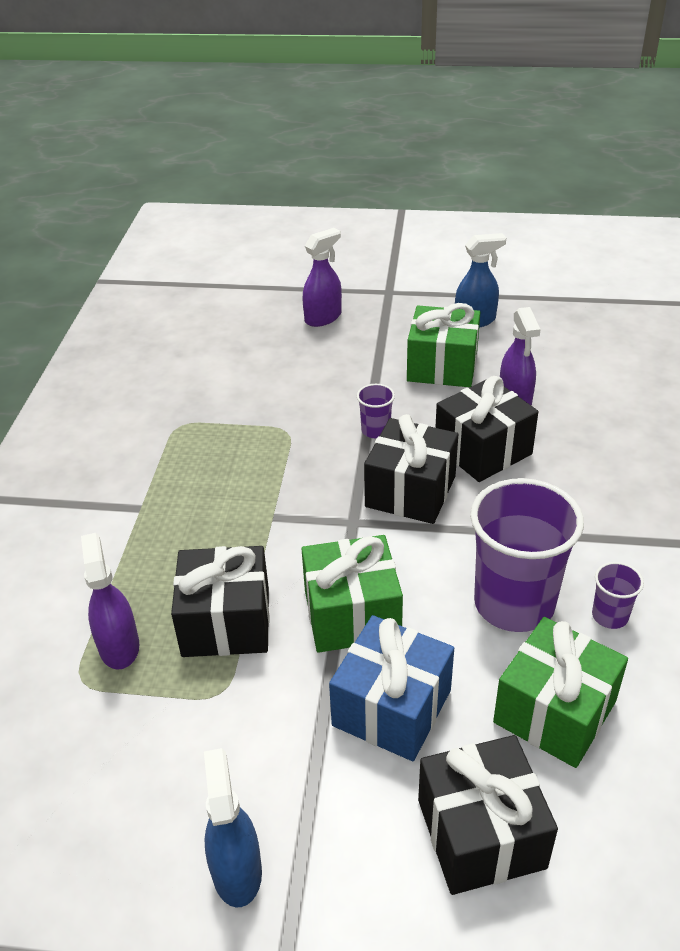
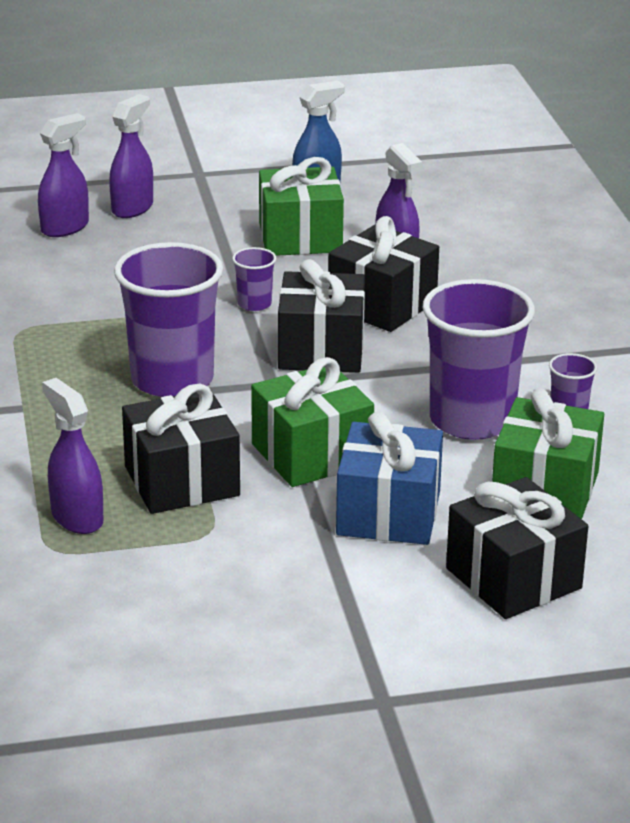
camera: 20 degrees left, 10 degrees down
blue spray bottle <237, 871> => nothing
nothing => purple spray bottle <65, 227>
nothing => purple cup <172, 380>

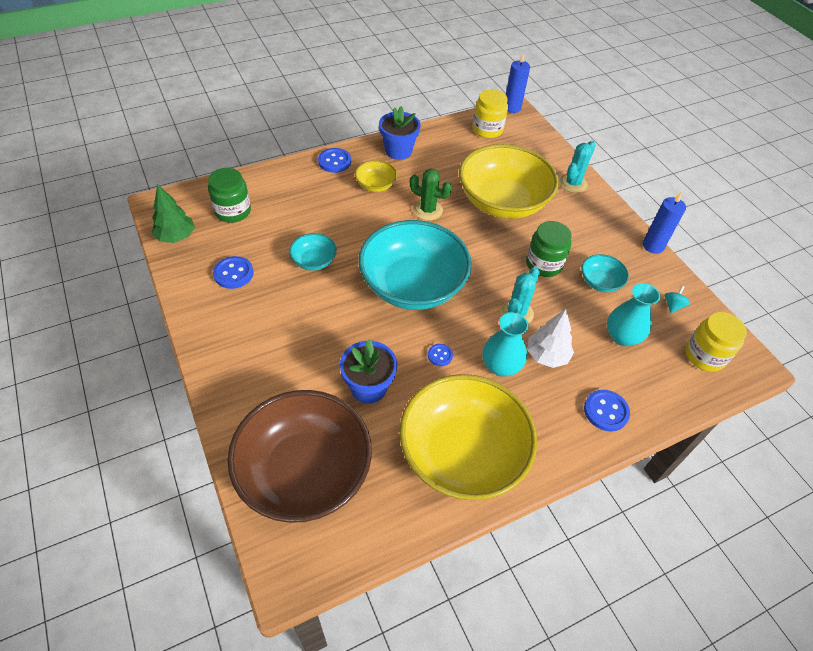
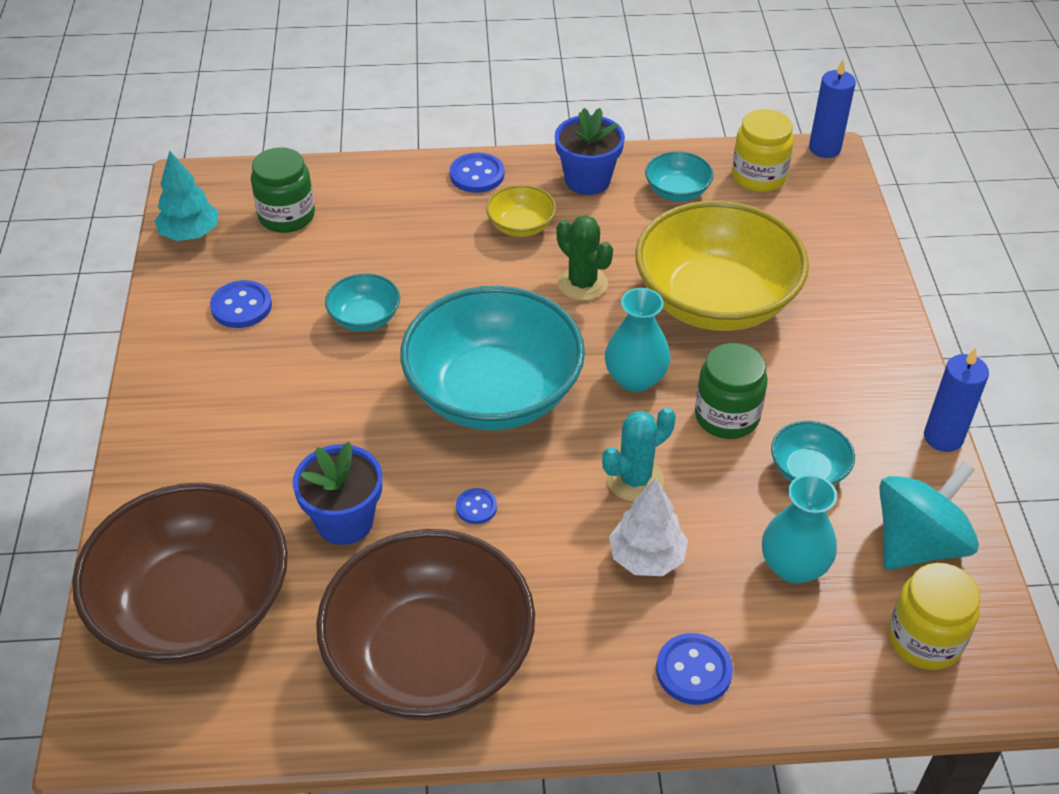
camera: 25 degrees right, 5 degrees down
turquoise cactus <573, 183> => nothing
green tree <176, 237> => turquoise tree <190, 234>
turquoise spinning top <673, 305> => turquoise spinning top <917, 543>, x2.47
turquoise vase <501, 366> => turquoise vase <635, 378>, relocated
yellow bowl <462, 453> => brown bowl <430, 657>
nothing => turquoise bowl <677, 191>

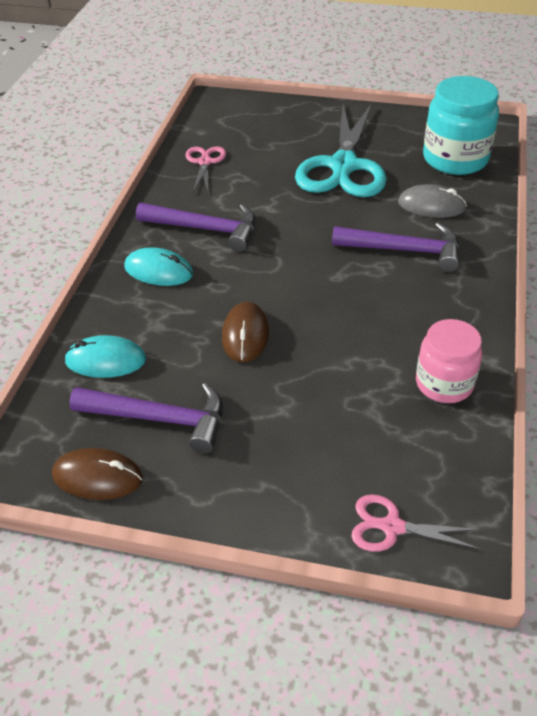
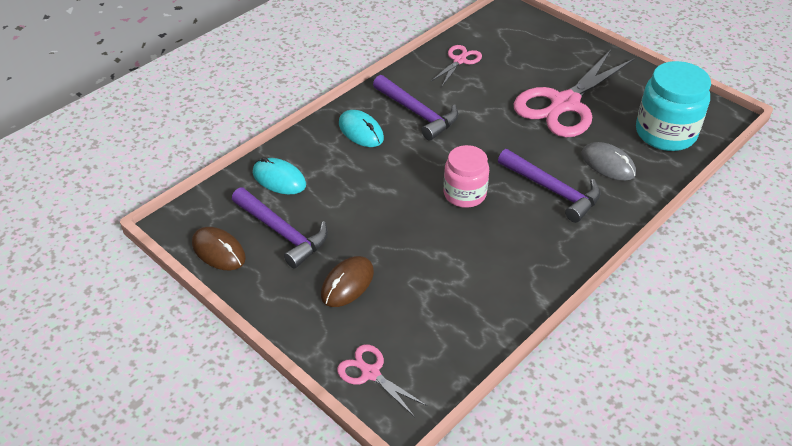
camera: 30 degrees right, 0 degrees up
turquoise scissors <343, 166> => pink scissors <565, 104>
brown mouse <245, 335> => brown mouse <347, 283>, relocated
pink jar <444, 383> => pink jar <464, 194>, relocated

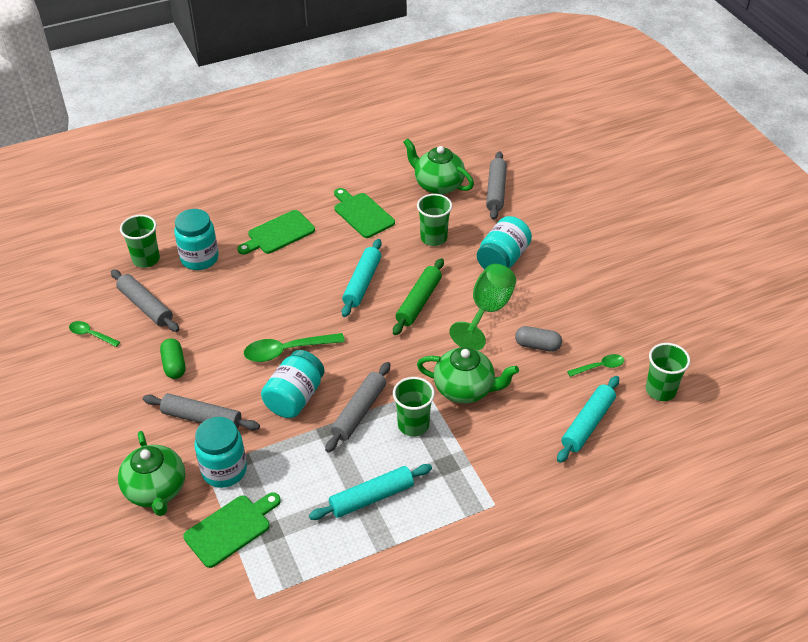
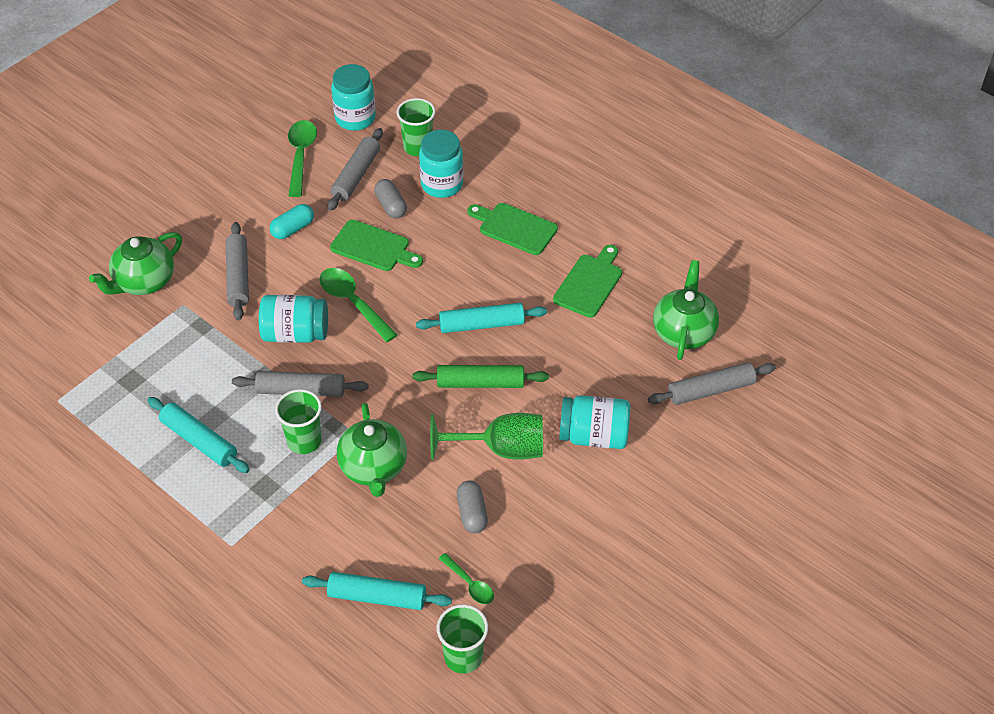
camera: 65 degrees right, 5 degrees up
green cup <433, 238> => nothing
green spoon <91, 335> => green spoon <301, 156>, x1.72
green capsule <174, 365> => turquoise capsule <293, 229>
turquoise jar <224, 470> => turquoise jar <355, 118>, relocated
green cutting board <230, 528> => green cutting board <373, 247>, relocated
nothing => grey capsule <391, 206>

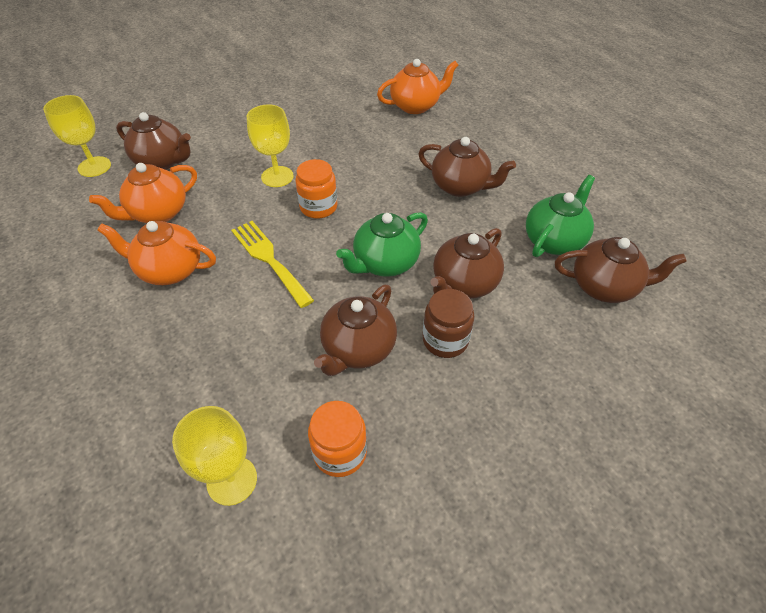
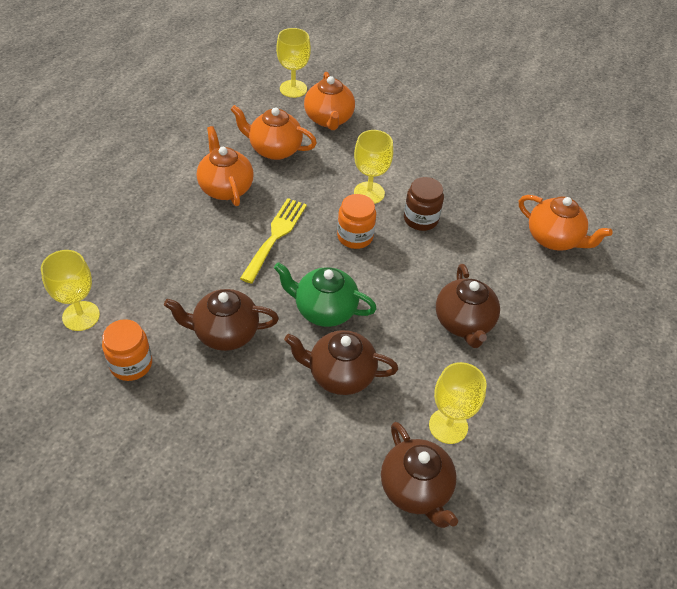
camera: 55 degrees right, 0 degrees up
brown teapot <162, 161> => orange teapot <329, 119>
green teapot <554, 240> => yellow goblet <448, 426>
brown jar <445, 340> => brown jar <421, 219>, relocated

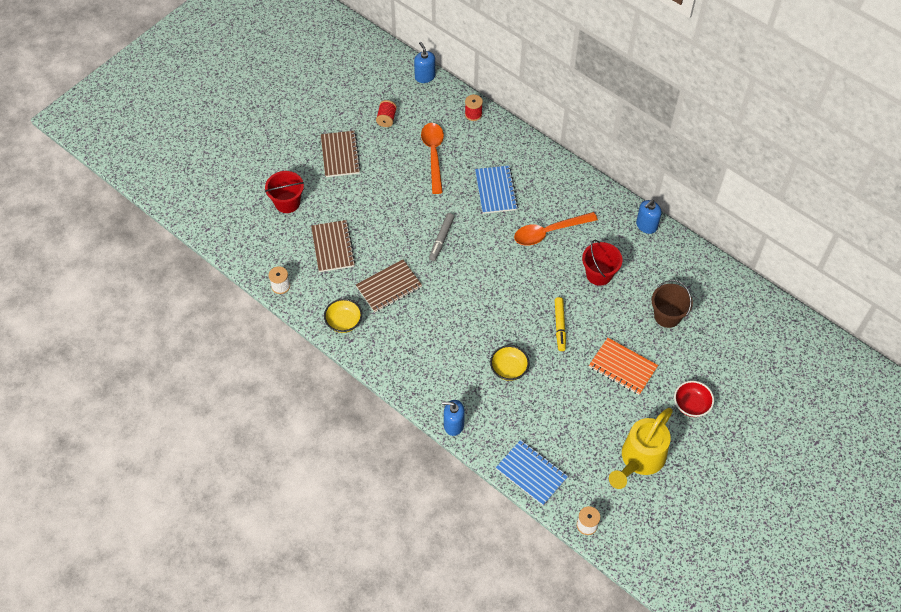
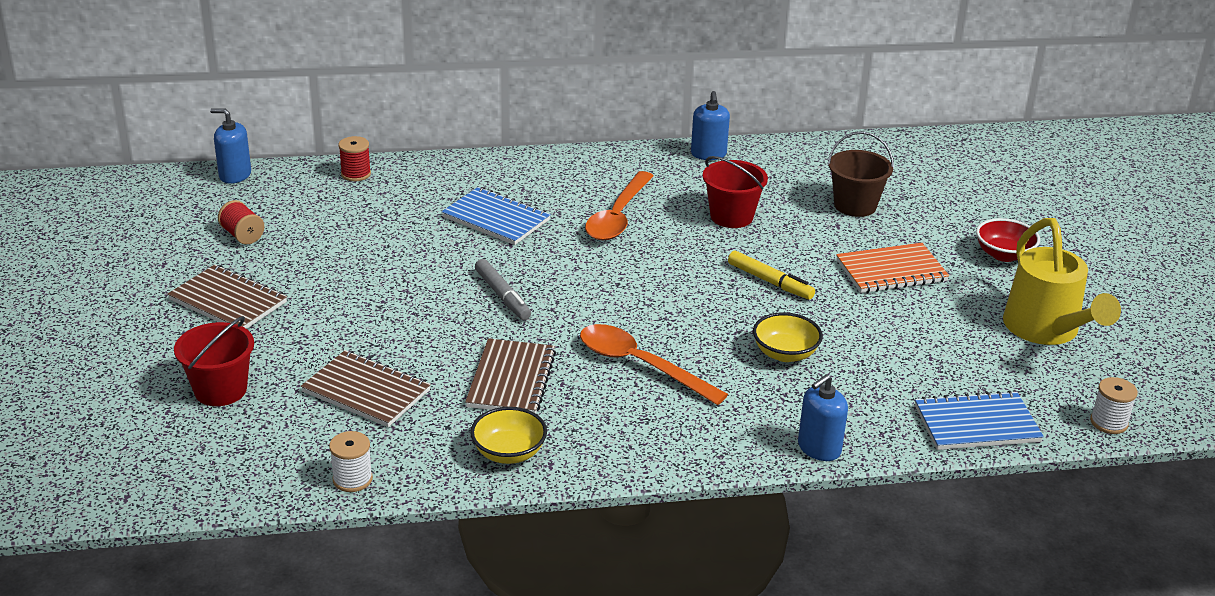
camera: 50 degrees left, 25 degrees down
orange spoon <433, 155> => orange spoon <640, 365>, relocated

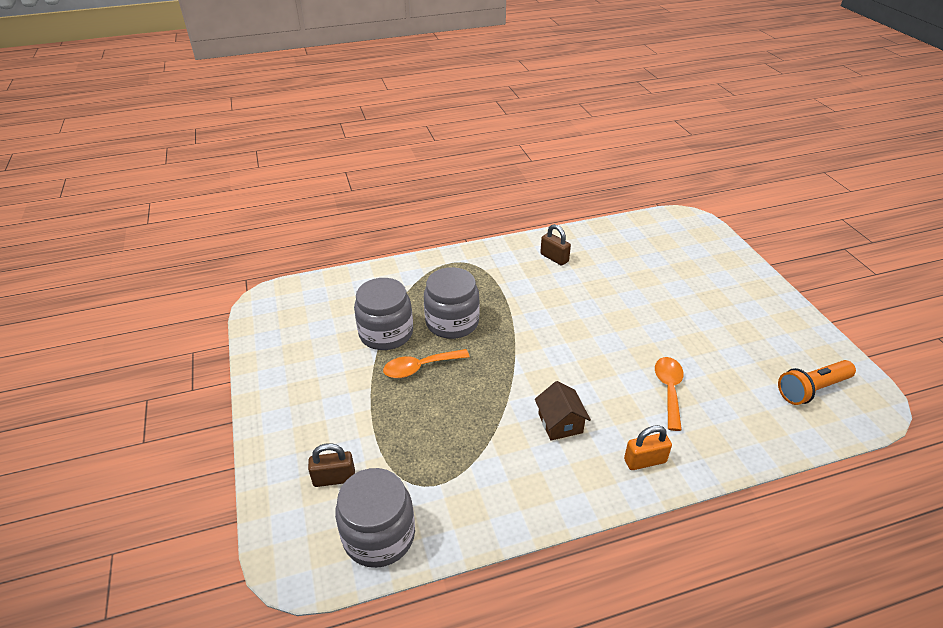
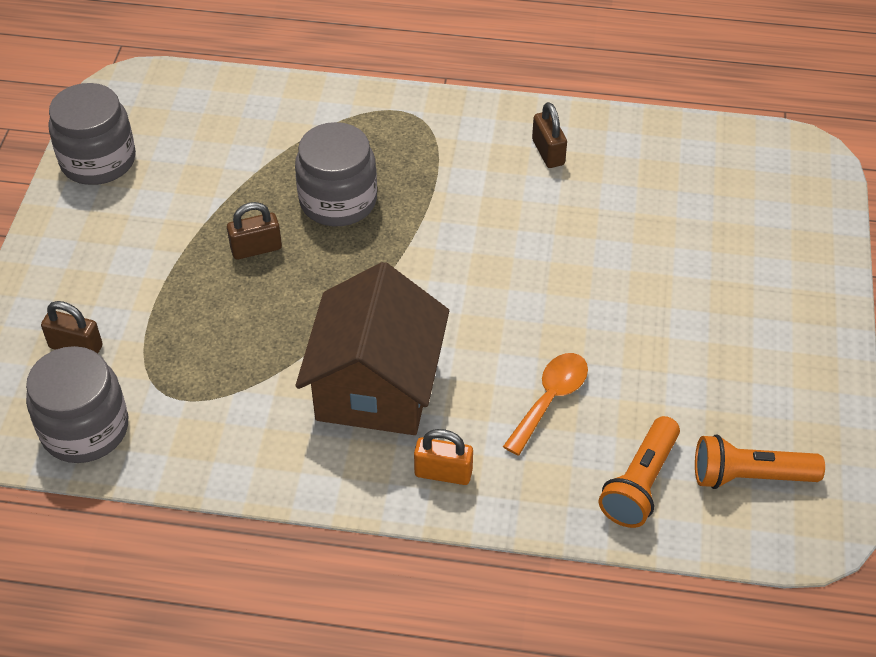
camera: 25 degrees right, 10 degrees up
grey jar <386, 333> => grey jar <98, 160>, relocated
orange spoon <420, 367> => brown padlock <256, 248>
brown house <560, 423> => brown house <376, 386>, x2.13
nothing => orange flashlight <640, 484>

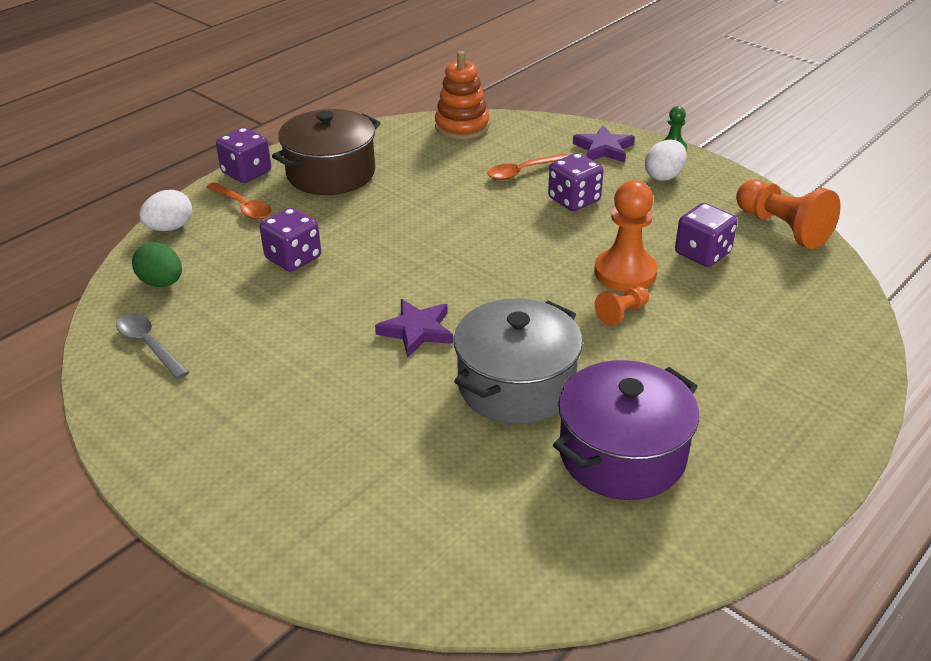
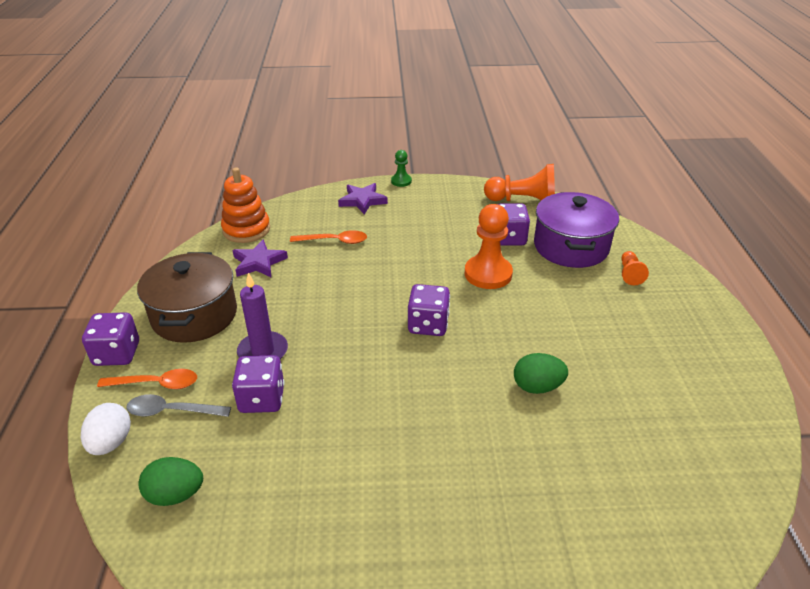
camera: 45 degrees left, 0 degrees up
white egg <664, 176> => nothing
purple dice <574, 200> => purple dice <428, 325>, relocated
orange spoon <522, 172> => orange spoon <334, 241>, 105 degrees counterclockwise
orange pawn <622, 313> => orange pawn <630, 274>, relocated
purple star <417, 331> => purple star <259, 262>, relocated
grey pot <516, 385> => green egg <537, 387>
grey spoon <149, 345> => grey spoon <172, 411>, relocated
purple pot <622, 454> => purple pot <571, 247>, relocated
nothing => purple candle <263, 351>

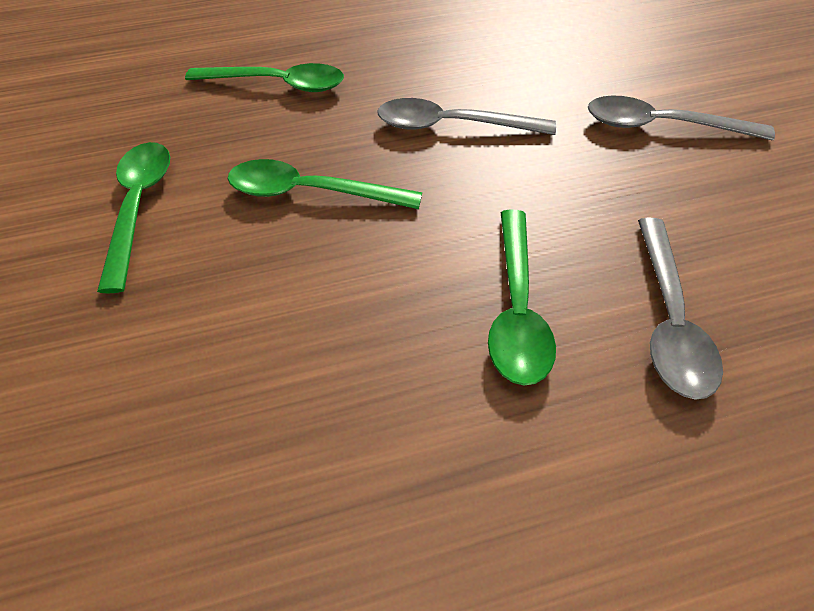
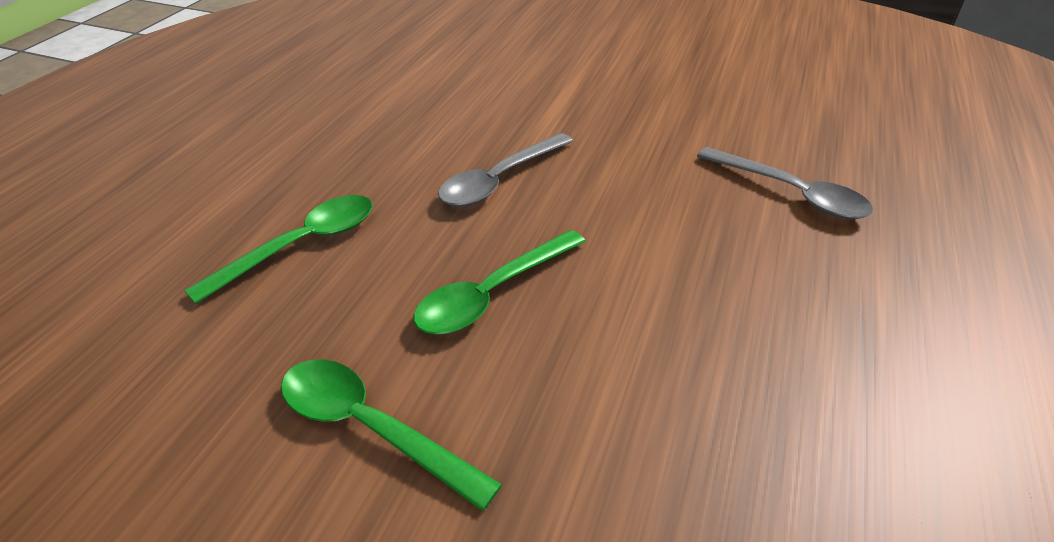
camera: 55 degrees left, 10 degrees down
grey spoon <662, 126> => nothing
green spoon <516, 308> => nothing

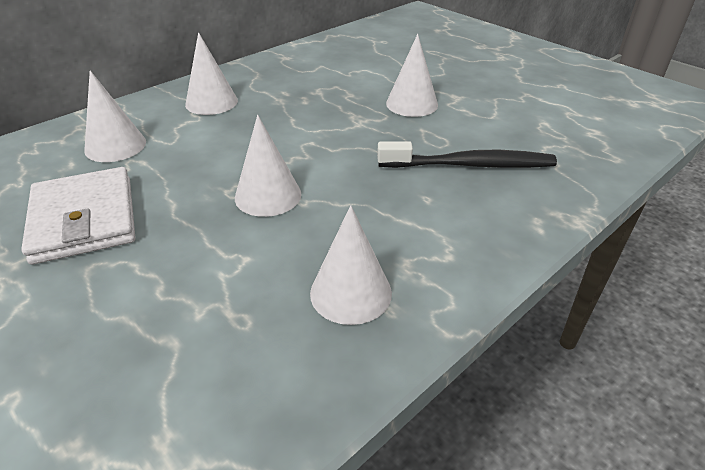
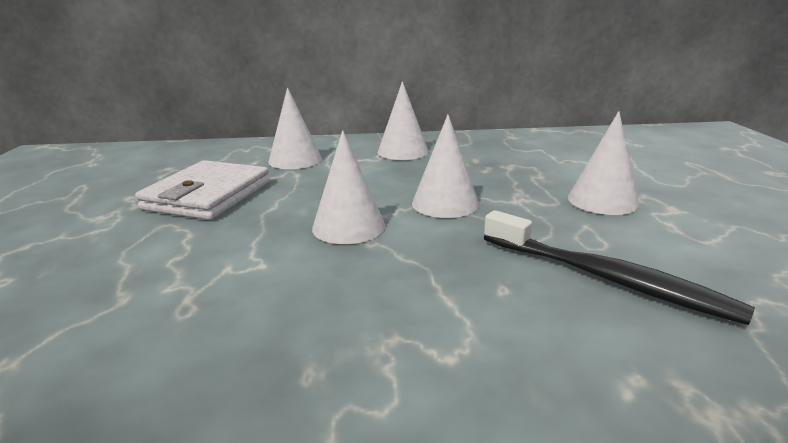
camera: 40 degrees right, 15 degrees down
white cone <351, 292> => white cone <445, 203>, relocated

